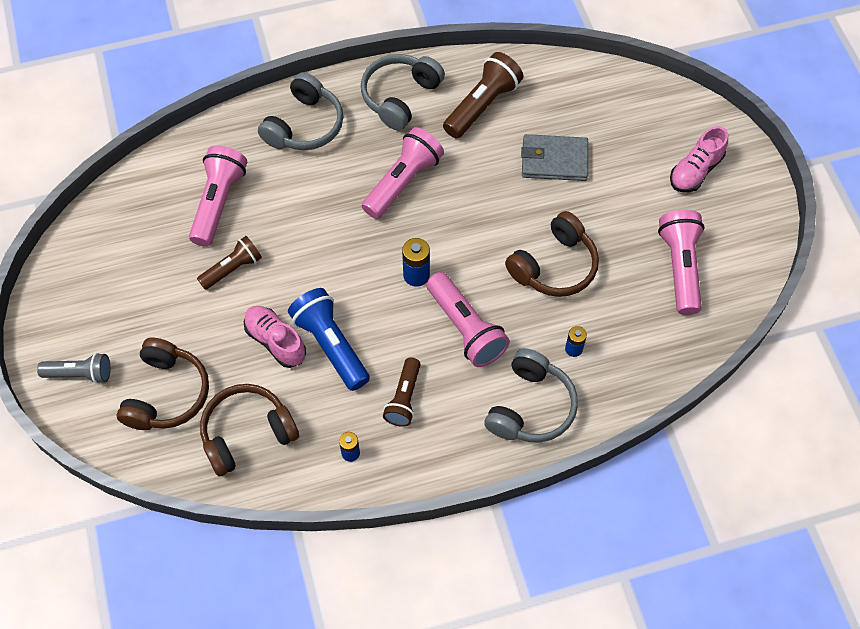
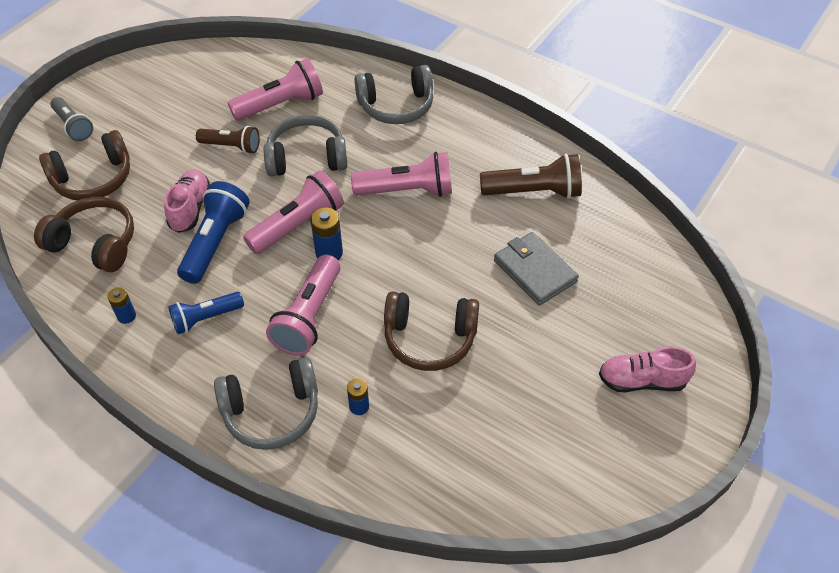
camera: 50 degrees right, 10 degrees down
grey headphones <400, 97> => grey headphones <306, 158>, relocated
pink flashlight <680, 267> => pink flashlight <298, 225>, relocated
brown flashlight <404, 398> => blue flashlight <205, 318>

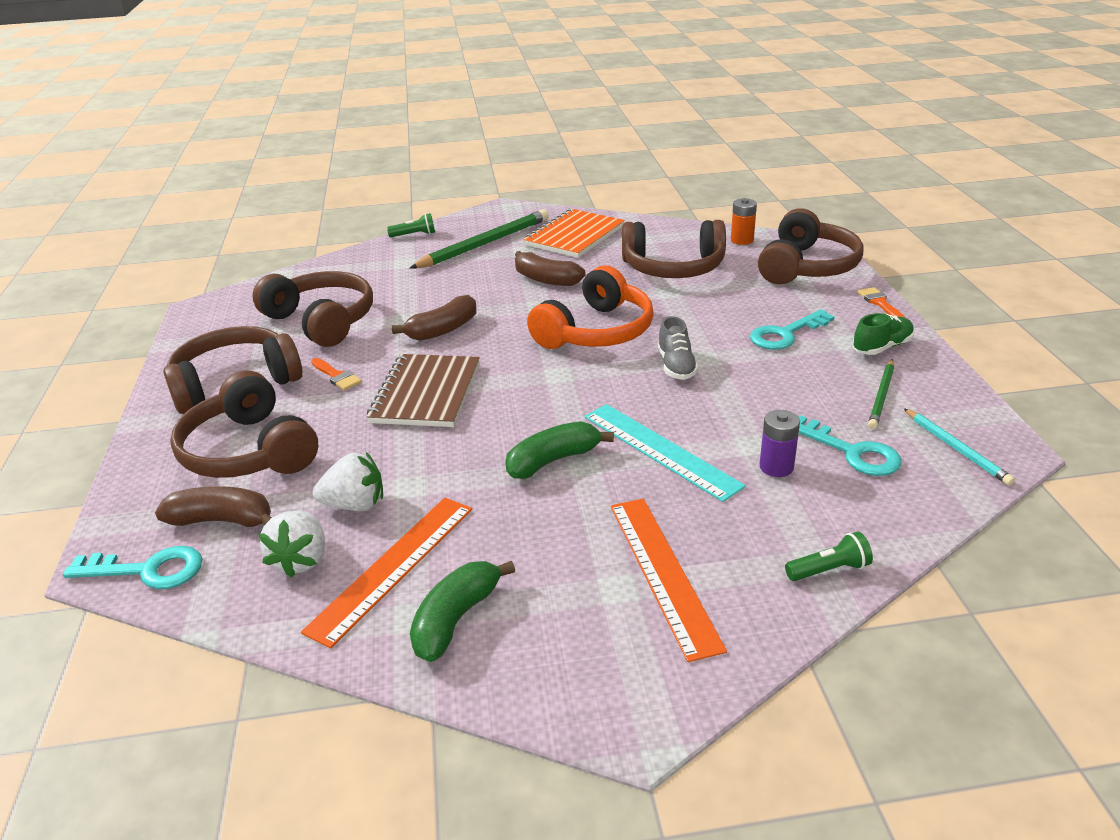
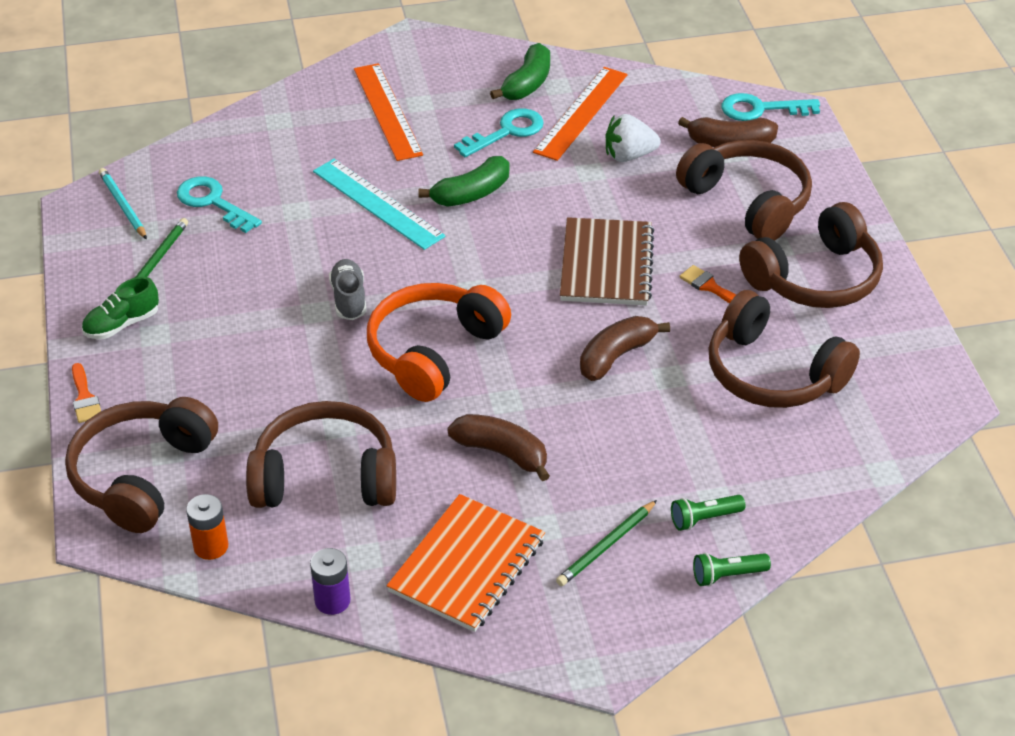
camera: 175 degrees right, 10 degrees up
green pencil <484, 244> => green pencil <606, 546>, x0.55
turquoise key <786, 334> => turquoise key <506, 132>, relocated
purple battery <776, 467> => purple battery <332, 601>, relocated
white strawberry <301, 560> => nothing
green flashlight <829, 570> => green flashlight <704, 519>, relocated

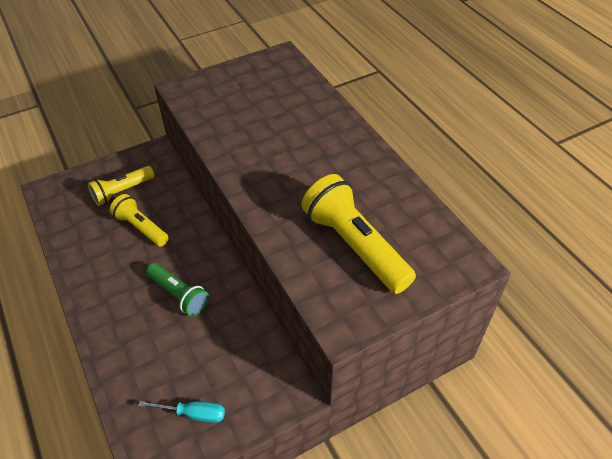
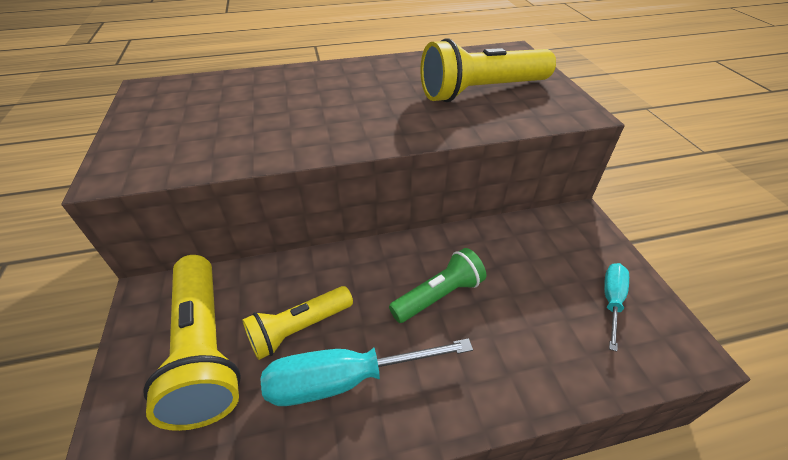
camera: 75 degrees left, 5 degrees down
yellow flashlight <122, 191> => yellow flashlight <204, 350>, x1.63
nothing => turquoise screwdriver <344, 380>

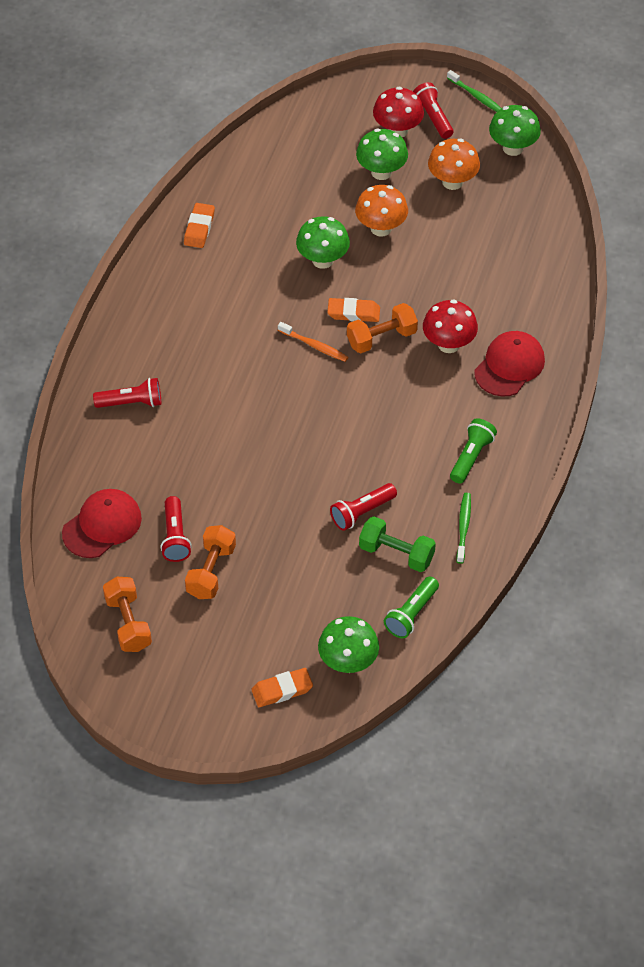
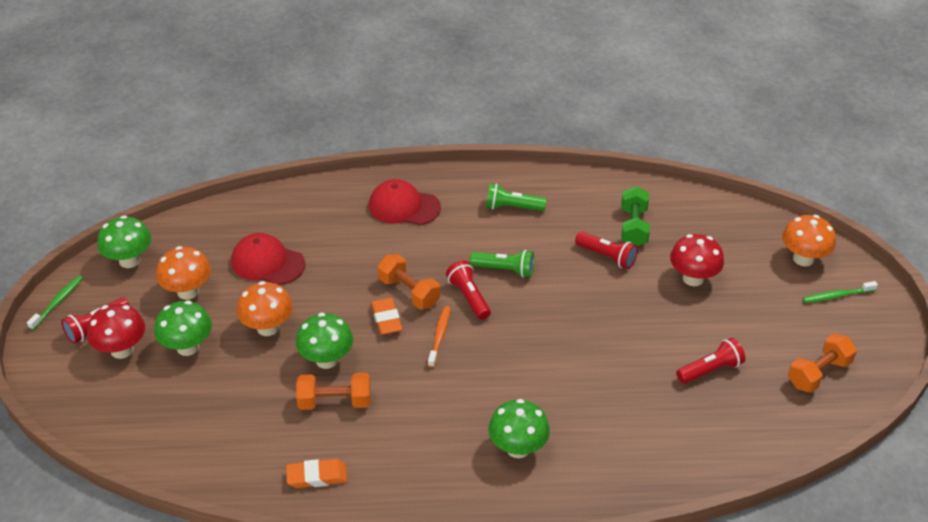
camera: 110 degrees left, 10 degrees down
red mushroom <448, 344> => red mushroom <693, 278>, relocated
red flashlight <131, 402> => red flashlight <469, 297>, relocated
red cap <102, 525> => red cap <267, 263>, relocated
green toothbrush <463, 527> => green toothbrush <837, 296>, relocated
orange dumbbell <211, 571> => orange dumbbell <335, 402>, relocated
green flashlight <411, 614> => green flashlight <504, 270>, relocated
green mushroom <348, 662> => green mushroom <518, 448>, relocated
orange eraser <282, 690> => orange mushroom <803, 259>

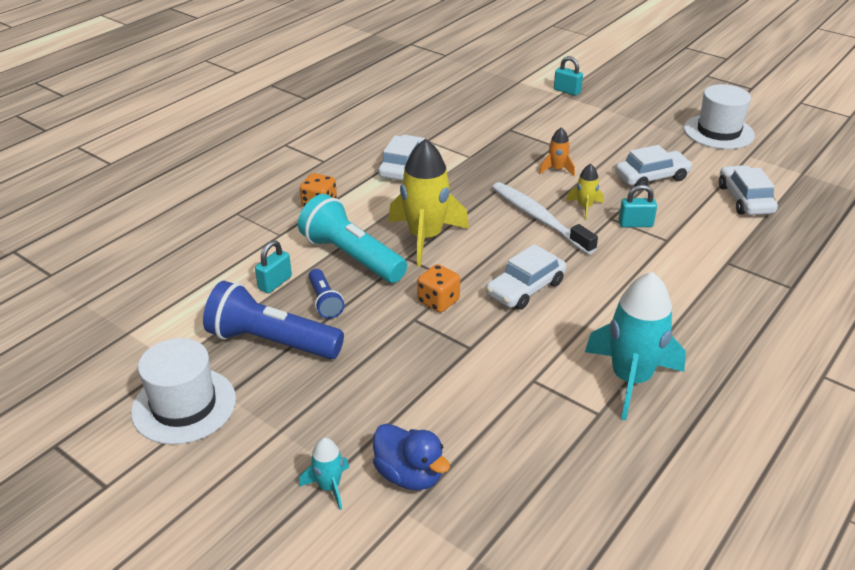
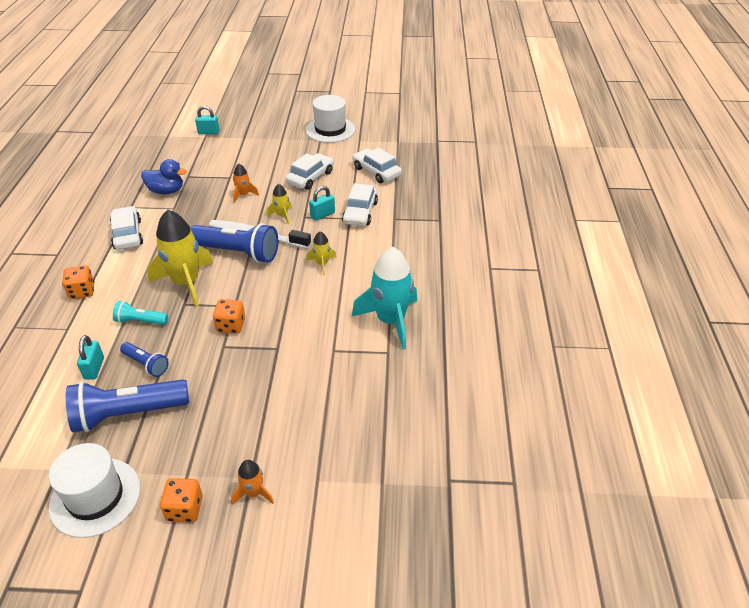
camera: 35 degrees left, 5 degrees up
turquoise flashlight <351, 257> => turquoise flashlight <140, 321>, x0.52
white car <525, 288> => white car <360, 213>, relocated
blue duck <409, 475> => blue duck <166, 191>, relocated
turquoise rocket <329, 487> => orange rocket <254, 493>
nothing => blue flashlight <237, 252>
nothing => yellow rocket <322, 264>
nothing => orange dice <185, 509>

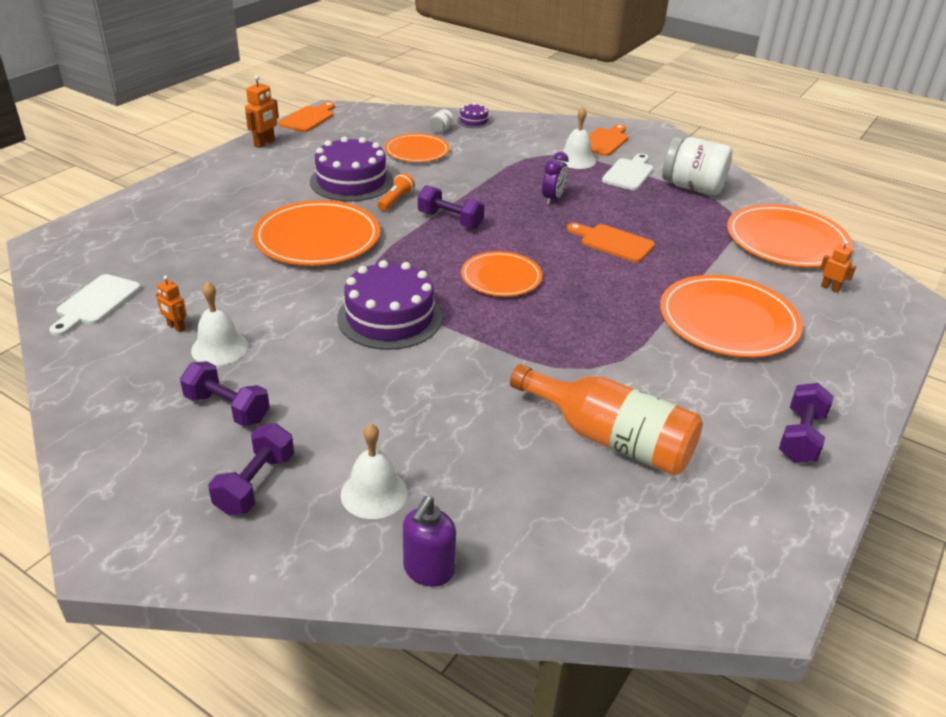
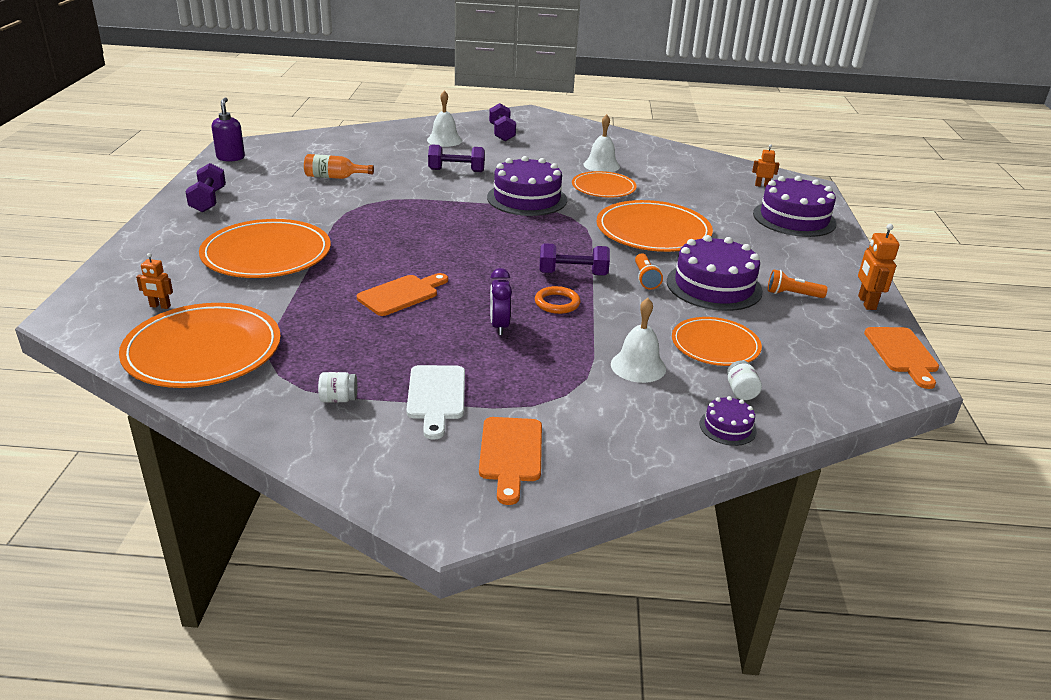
camera: 150 degrees right, 5 degrees down
white bell <576, 160> => white bell <638, 366>, relocated
white jar <692, 187> => white jar <338, 399>, x0.41
orange cutting board <613, 242> => orange cutting board <401, 294>, 45 degrees counterclockwise
orange plate <501, 277> => orange plate <603, 187>, relocated
white cutting board <96, 303> => nothing
orange robot <176, 327> => orange robot <762, 185>, relocated
purple dumbbell <227, 408> => purple dumbbell <456, 170>, relocated
orange bottle <610, 438> => orange bottle <334, 177>, x0.55
purple soap dispenser <428, 571> => purple soap dispenser <231, 158>, relocated
nothing => purple cake <794, 218>
nothing => orange flashlight <792, 294>
nothing => orange ring <557, 303>

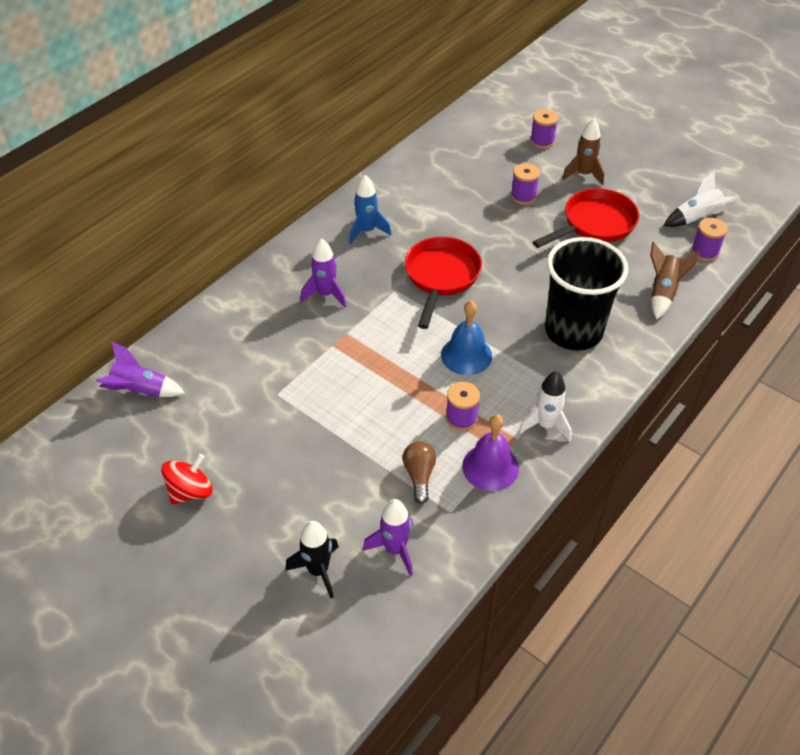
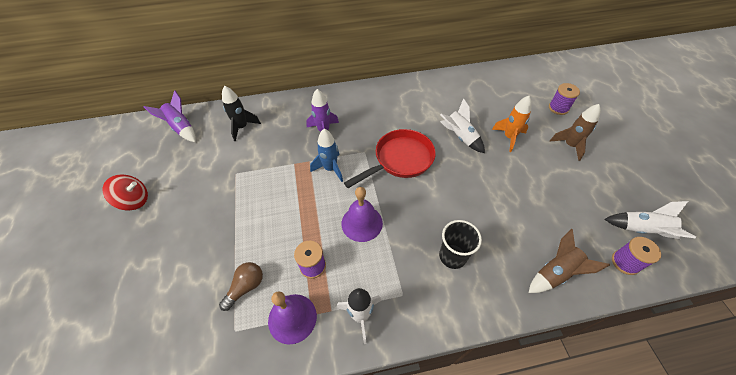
camera: 40 degrees right, 5 degrees up
purple spool <523, 196> => orange rocket <509, 137>
blue rocket <367, 231> => blue rocket <330, 169>, relocated
red pan <594, 224> => nothing
black cup <573, 331> => black cup <452, 256>, x0.54
blue bell <466, 355> => purple bell <362, 223>
purple rocket <395, 549> => nothing
black rocket <318, 570> => black rocket <242, 127>, relocated
nothing => white rocket <460, 137>

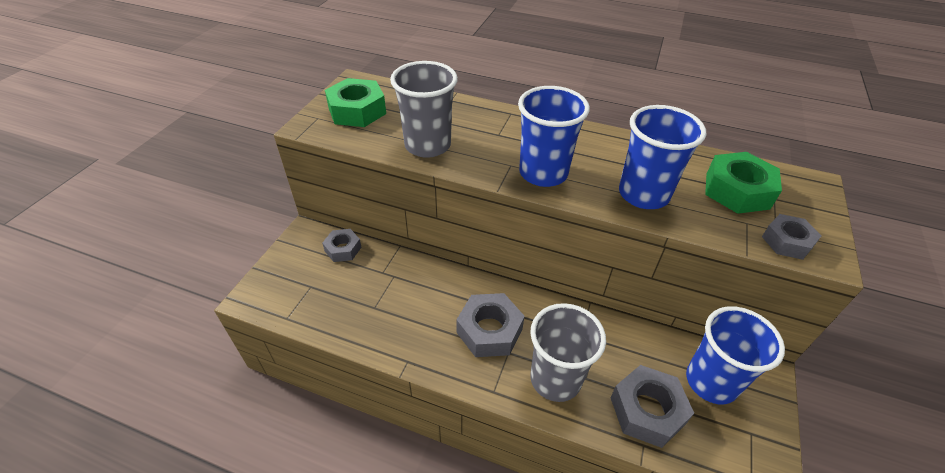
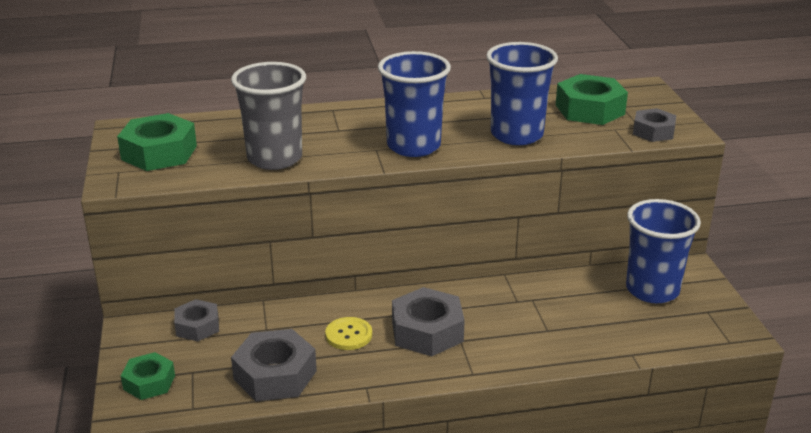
camera: 30 degrees left, 15 degrees down
grey cup <555, 379> => nothing
grey nut <647, 410> => grey nut <275, 375>, relocated
nothing => yellow button <348, 335>
nothing => green nut <149, 382>

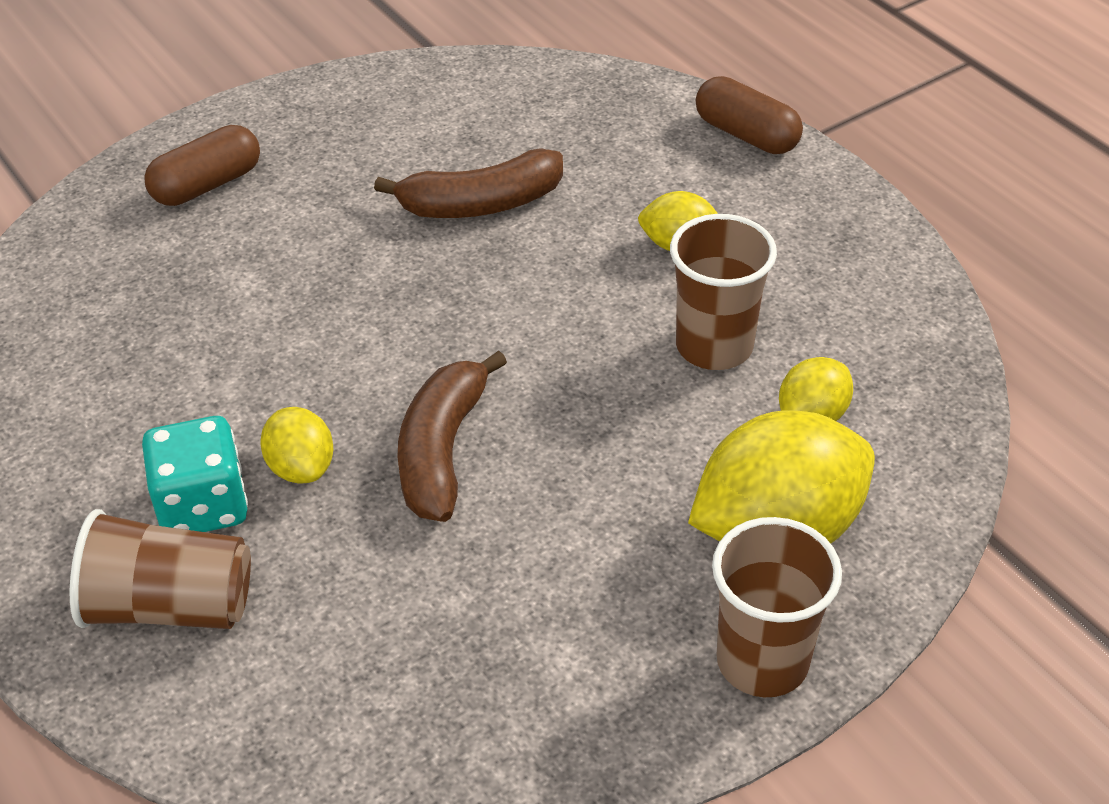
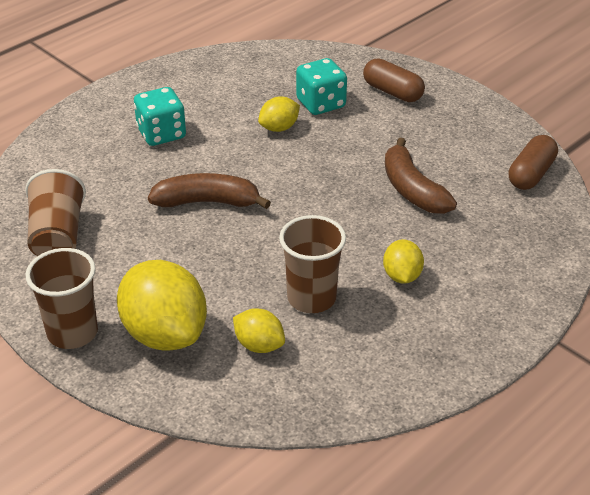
camera: 80 degrees right, 5 degrees down
brown capsule <746, 135> => brown capsule <531, 174>, relocated
yellow lemon <301, 467> => yellow lemon <279, 128>, relocated
brown cup <170, 606> => brown cup <57, 235>, relocated
nothing => turquoise dice <321, 104>

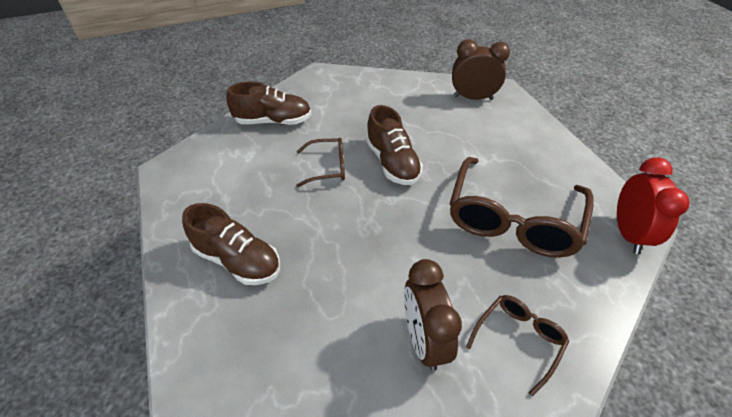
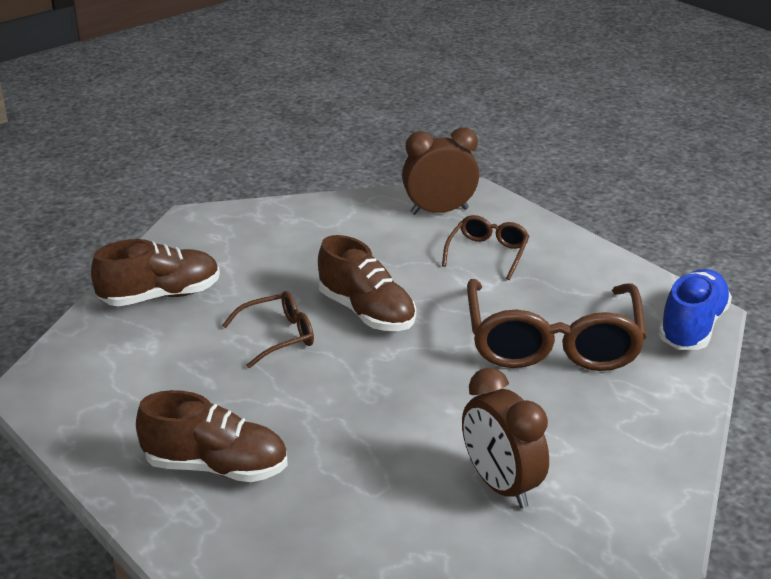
camera: 20 degrees left, 15 degrees down
red clock <628, 233> => blue shoe <692, 327>
brown glasses <518, 340> => brown glasses <487, 253>, relocated

